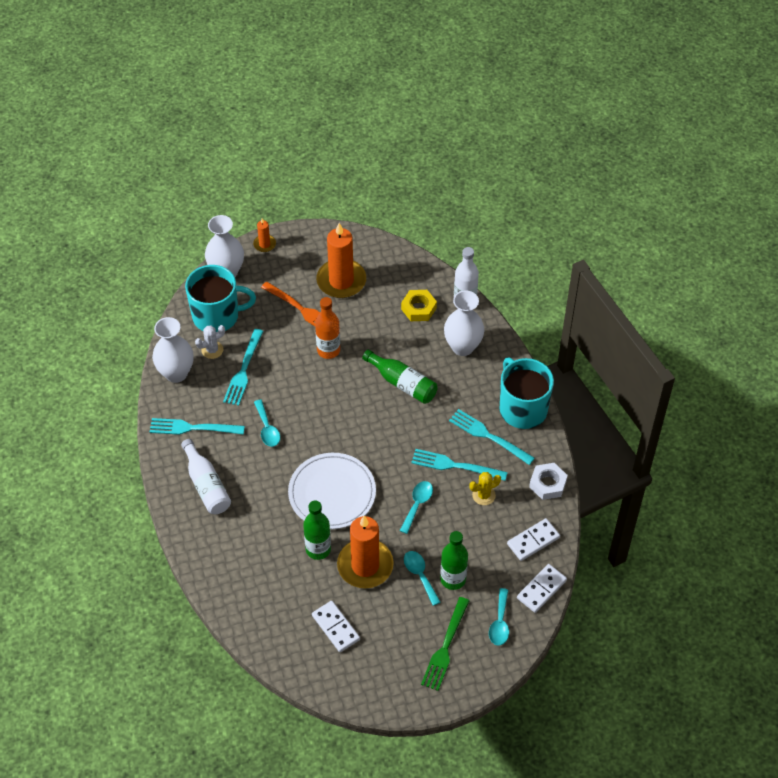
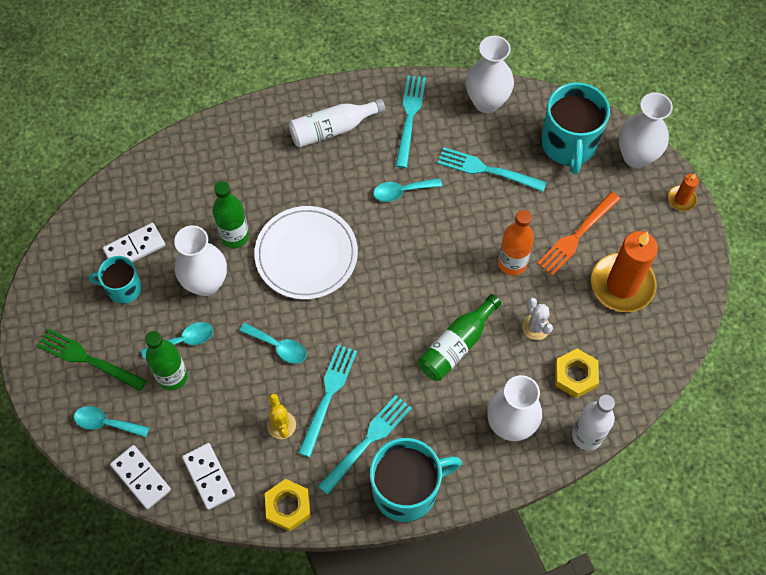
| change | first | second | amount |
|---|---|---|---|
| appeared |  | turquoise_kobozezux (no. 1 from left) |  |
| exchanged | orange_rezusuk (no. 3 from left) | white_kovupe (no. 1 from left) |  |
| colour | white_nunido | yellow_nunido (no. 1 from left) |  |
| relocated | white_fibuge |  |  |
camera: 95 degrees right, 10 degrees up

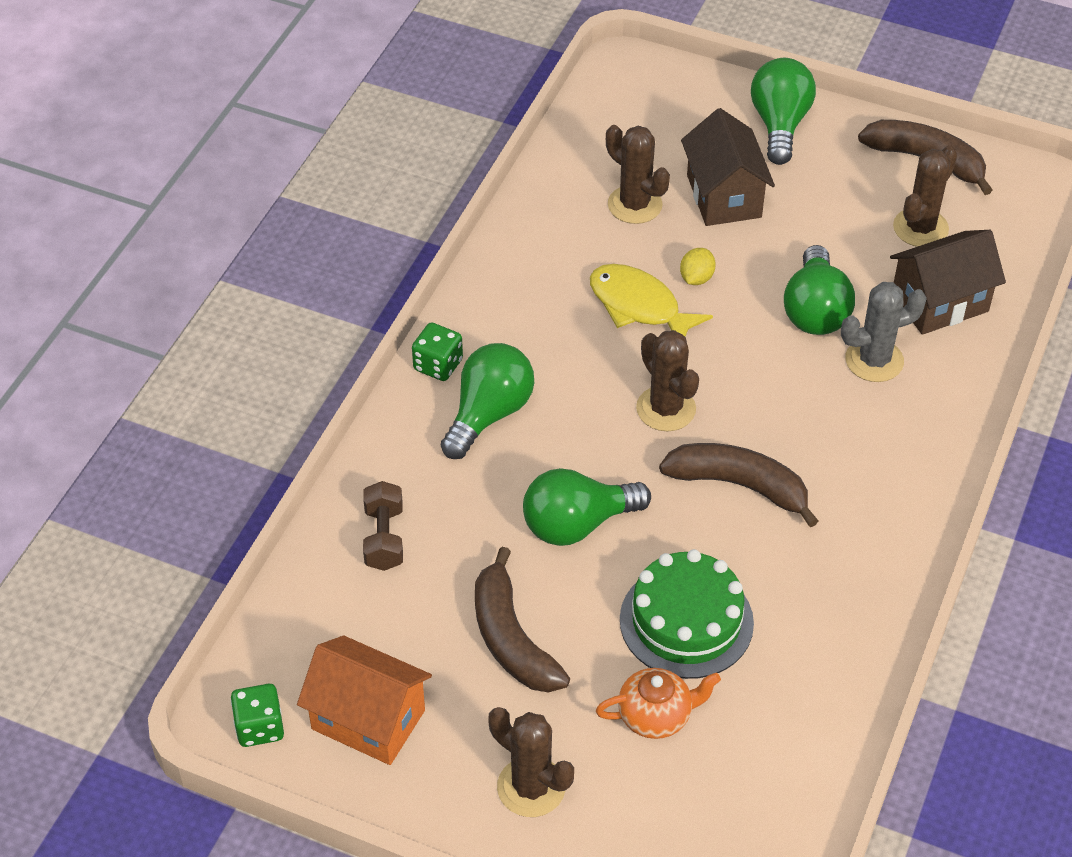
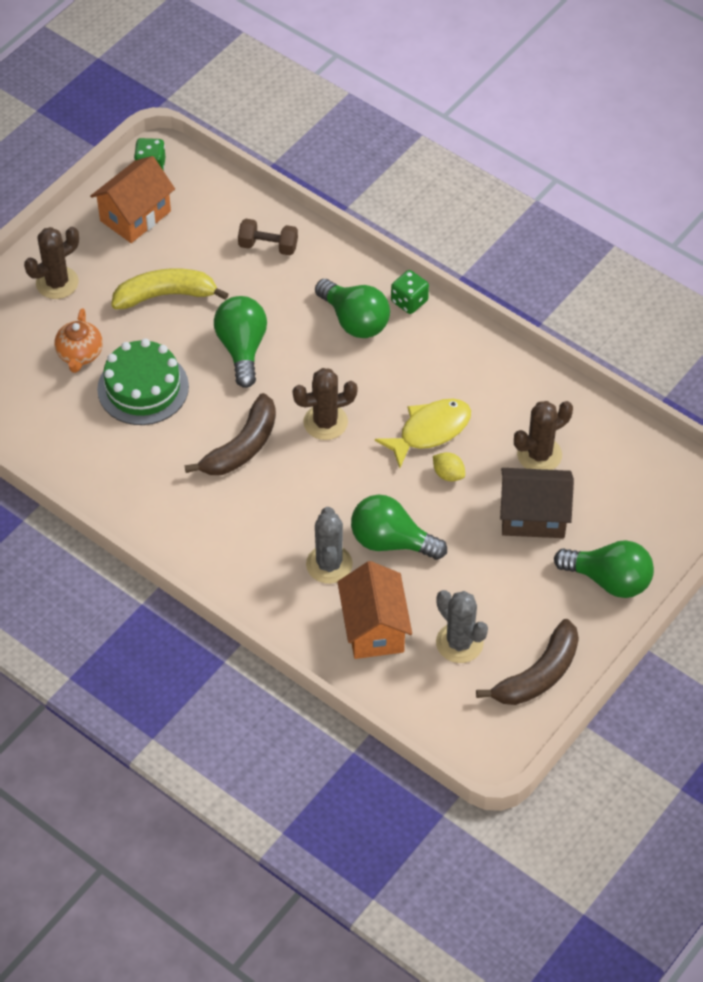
| change | first | second | amount |
|---|---|---|---|
| colour | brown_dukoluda (no. 1 from left) | yellow_dukoluda |  |
| colour | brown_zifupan (no. 2 from left) | orange_zifupan (no. 2 from left) |  |
| colour | brown_fibuge (no. 4 from left) | grey_fibuge (no. 2 from left) |  |
camera: 105 degrees right, 5 degrees up

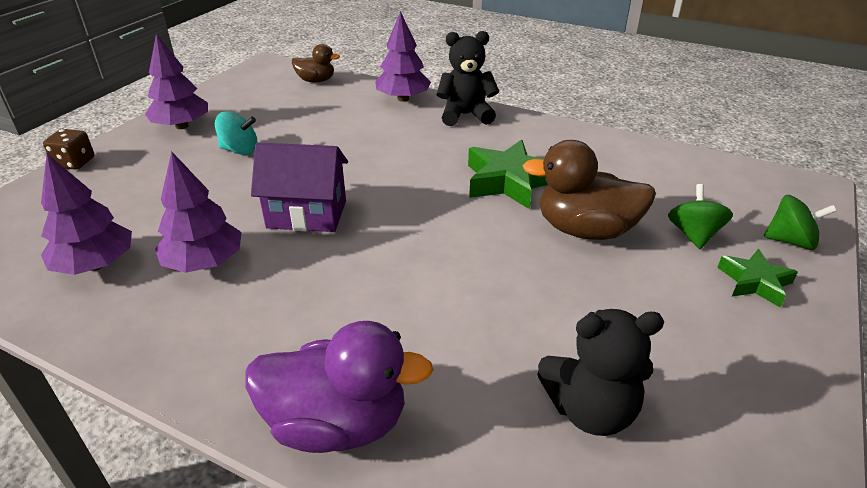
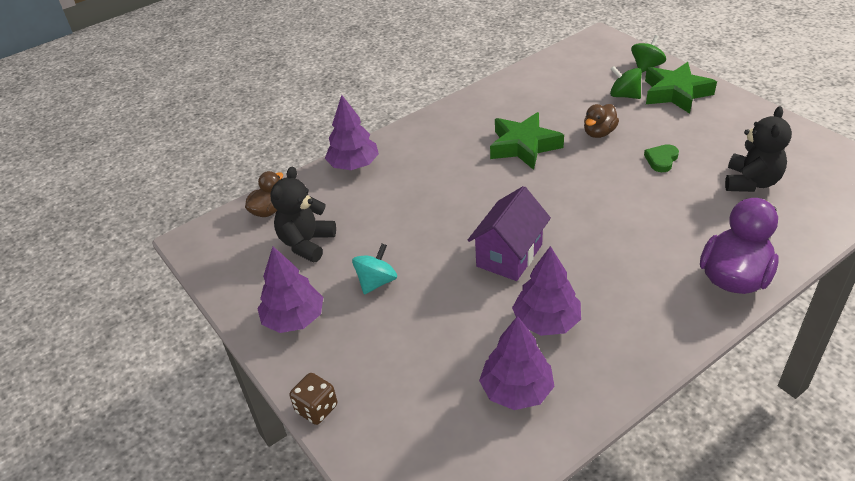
| change | first | second | amount |
|---|---|---|---|
| relocated | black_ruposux (no. 1 from left) |  |  |
| size | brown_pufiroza (no. 2 from left) |  | x0.57 |
| appeared |  | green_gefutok |  |
| size | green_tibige (no. 2 from left) |  | x1.67 |
camera: 60 degrees left, 5 degrees up

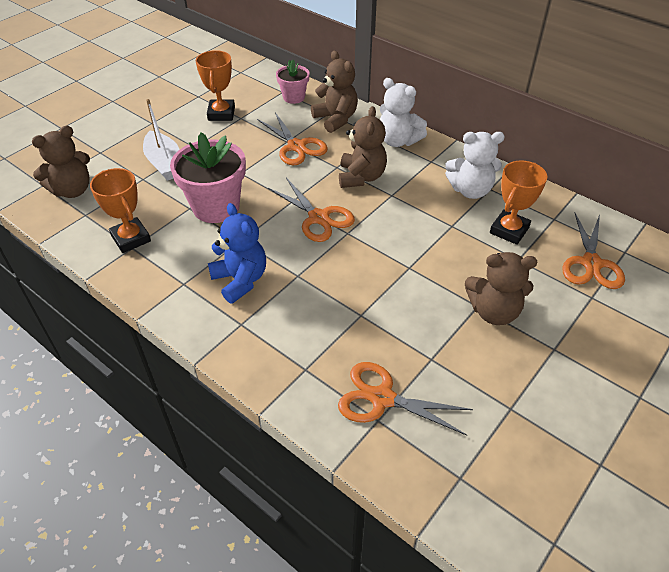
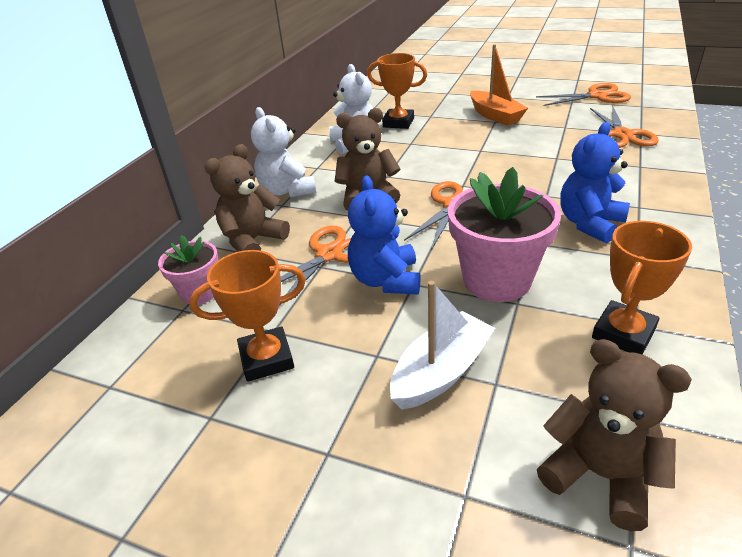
| change | first | second | amount |
|---|---|---|---|
| spun | white_ruposux (no. 1 from left) |  | 135 degrees clockwise |
| appeared |  | blue_ruposux (no. 1 from left) |  |
| exchanged | brown_ruposux (no. 4 from left) | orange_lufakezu |  |
| relocated | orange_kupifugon (no. 4 from left in the first image) | orange_kupifugon (no. 3 from left) |  |
camera: 105 degrees left, 10 degrees down

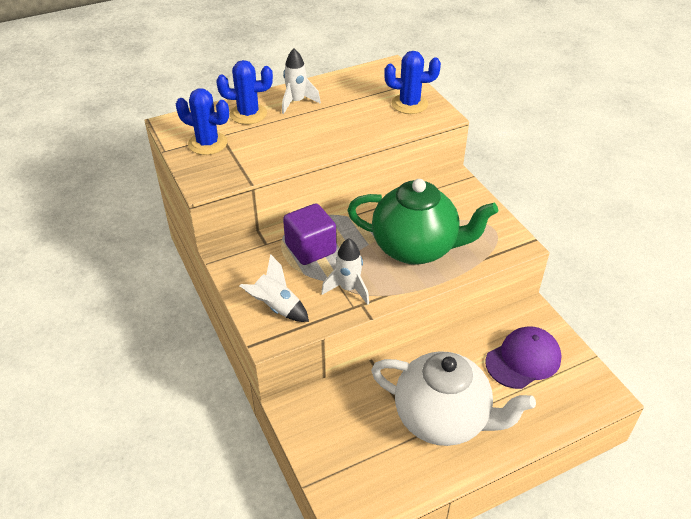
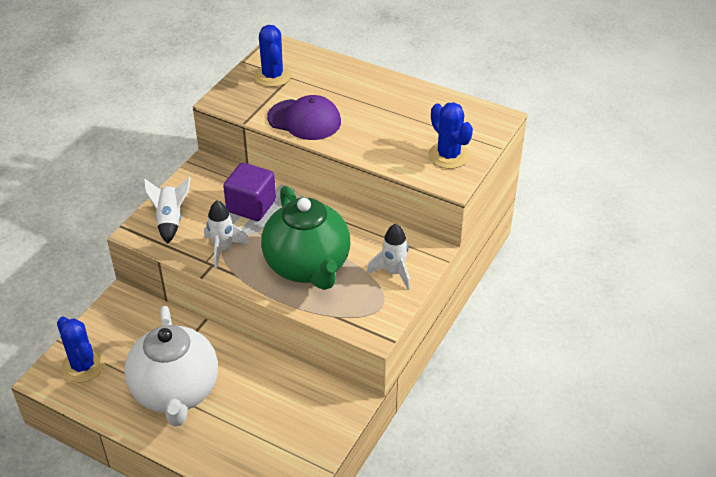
| change | first | second | amount |
|---|---|---|---|
| relocated | blue_fibuge (no. 2 from left in the first image) | blue_fibuge (no. 1 from left) |  |
| relocated | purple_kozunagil |  |  |
| relocated | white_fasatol (no. 2 from left in the first image) | white_fasatol (no. 3 from left) |  |
camera: 55 degrees right, 0 degrees up

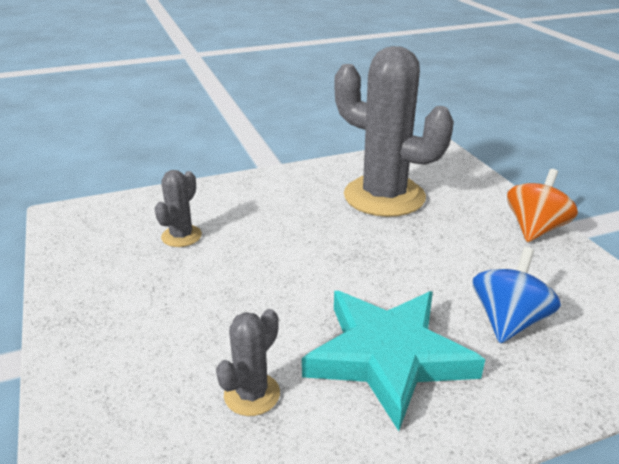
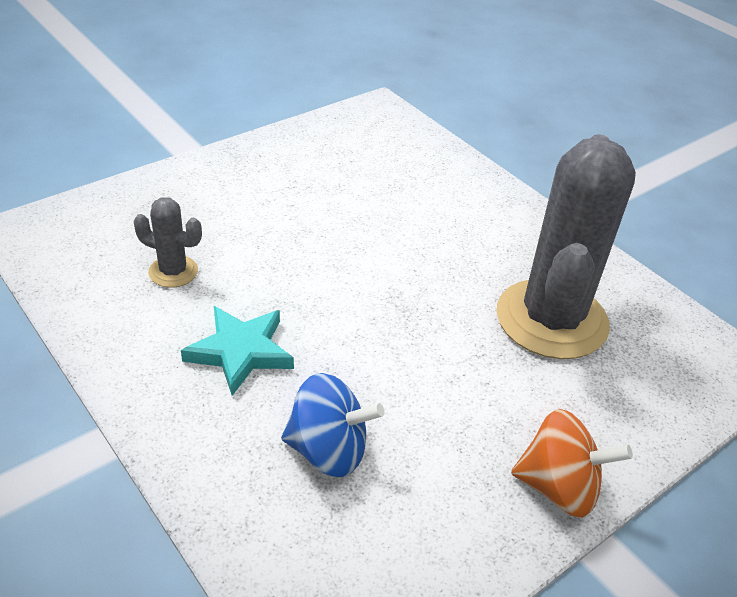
| change | first | second | amount |
|---|---|---|---|
| size | turquoise_tibige |  | x0.62 |
| missing | grey_fibuge (no. 1 from left) |  |  |
camera: 70 degrees right, 10 degrees up

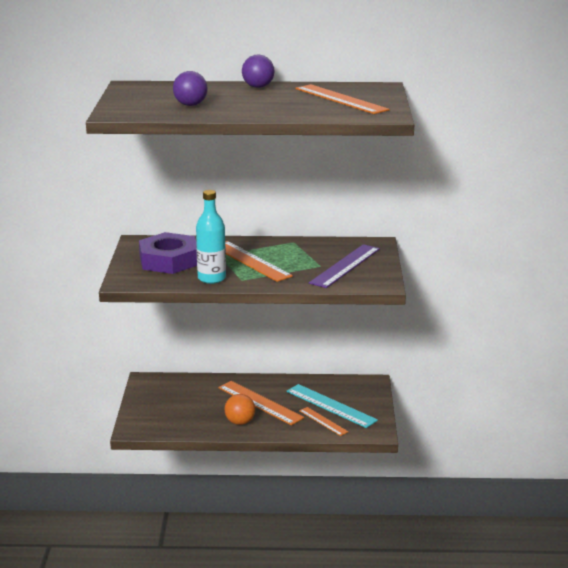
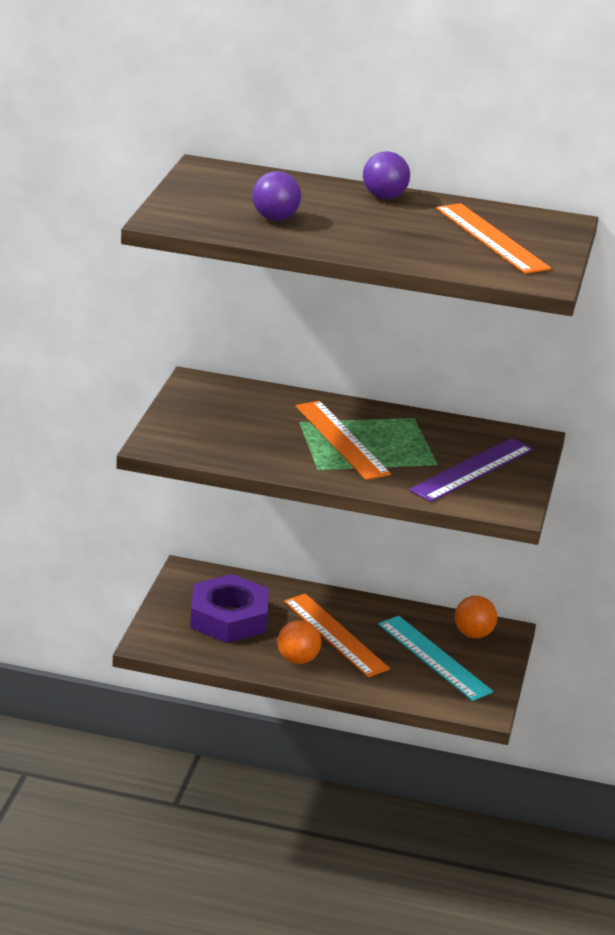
| change | first | second | amount |
|---|---|---|---|
| relocated | purple_nunido |  |  |
| appeared |  | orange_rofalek (no. 2 from left) |  |
| missing | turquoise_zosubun |  |  |
| missing | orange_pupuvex (no. 3 from left) |  |  |
camera: 10 degrees right, 5 degrees up

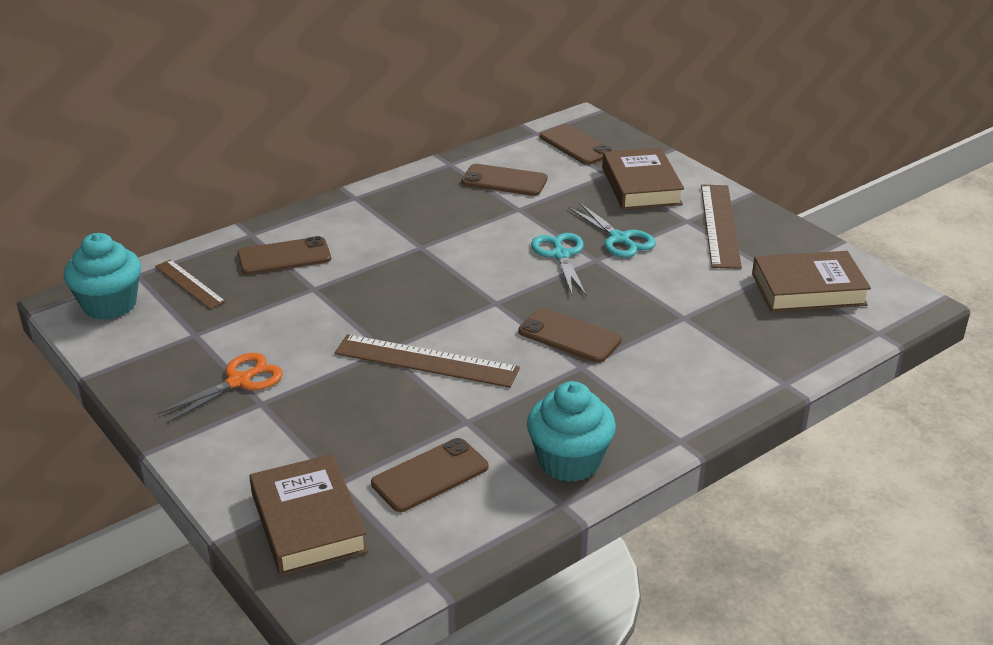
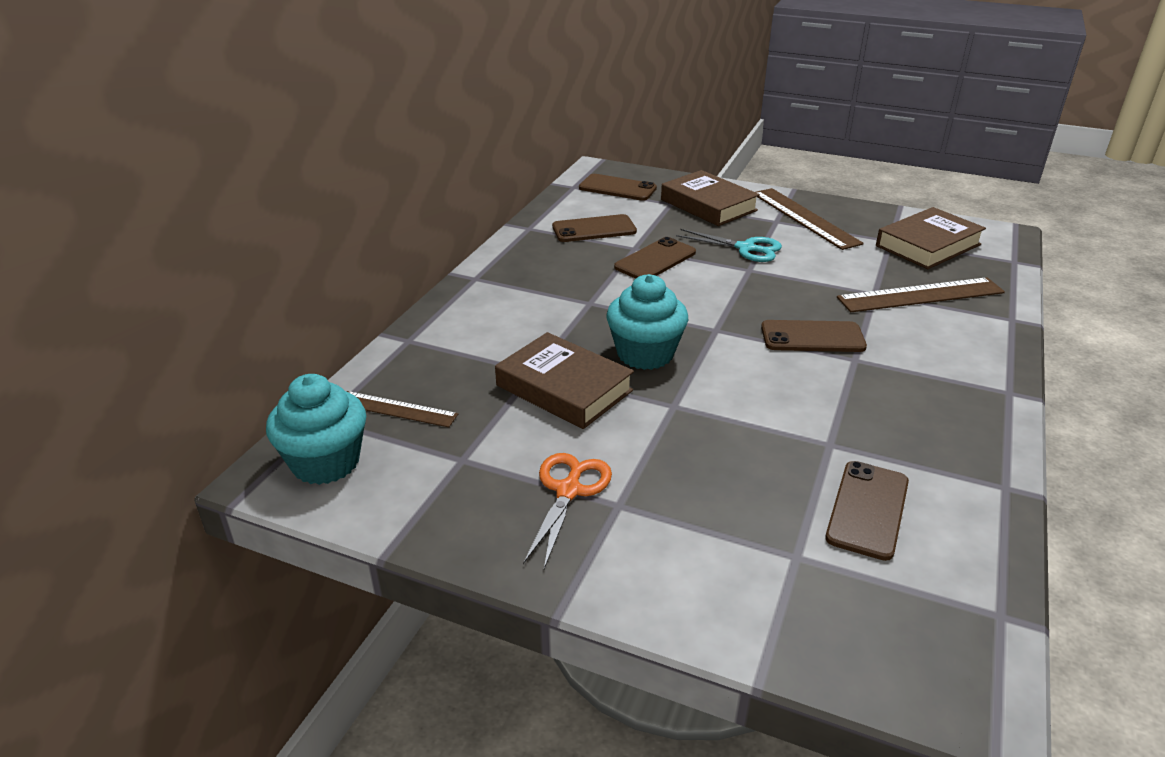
| change | first | second | amount |
|---|---|---|---|
| relocated | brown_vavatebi (no. 1 from left) |  |  |
| relocated | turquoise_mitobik (no. 2 from left) |  |  |
| relocated | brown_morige (no. 1 from left in the first image) | brown_morige (no. 3 from left) |  |
| relocated | brown_pupuvex (no. 2 from left in the first image) | brown_pupuvex (no. 3 from left) |  |
| missing | turquoise_kupifugon (no. 1 from left) |  |  |
camera: 30 degrees left, 0 degrees up

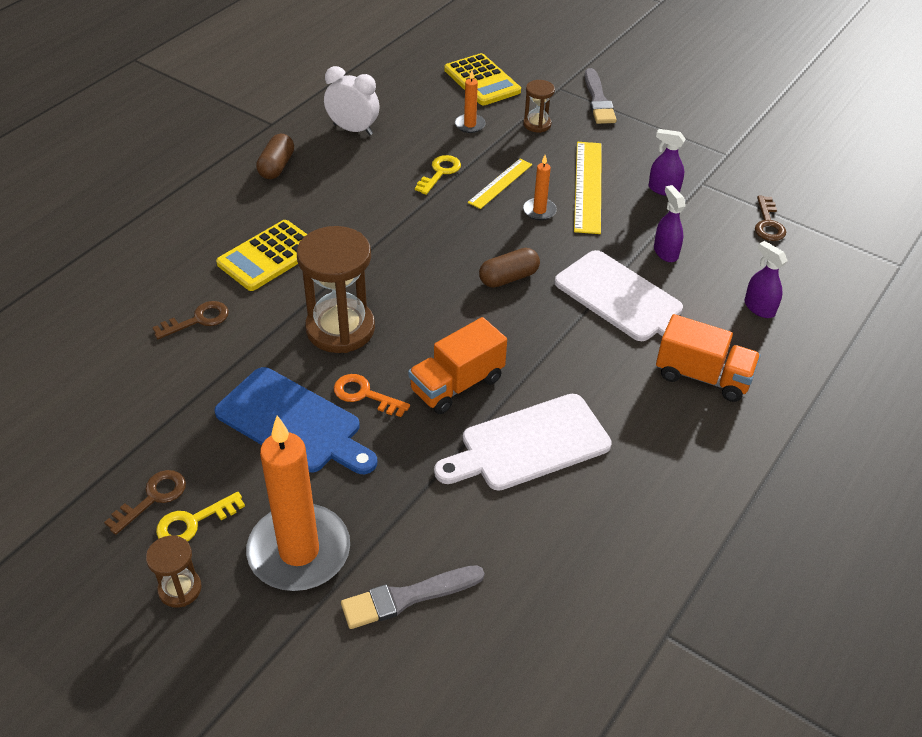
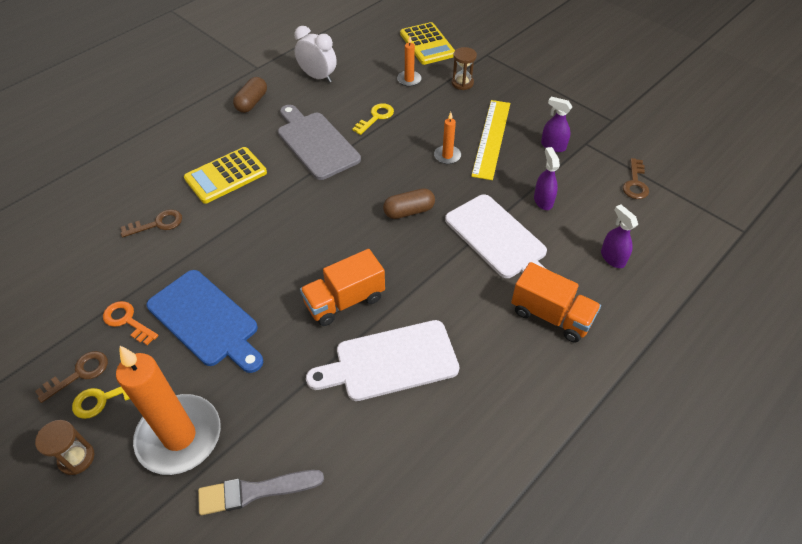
| change | first | second | amount |
|---|---|---|---|
| relocated | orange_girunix |  |  |
| appeared |  | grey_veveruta |  |
| missing | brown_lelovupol (no. 2 from left) |  |  |
| missing | yellow_pupuvex (no. 1 from left) |  |  |
| missing | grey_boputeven (no. 2 from left) |  |  |
camera: 10 degrees right, 5 degrees up

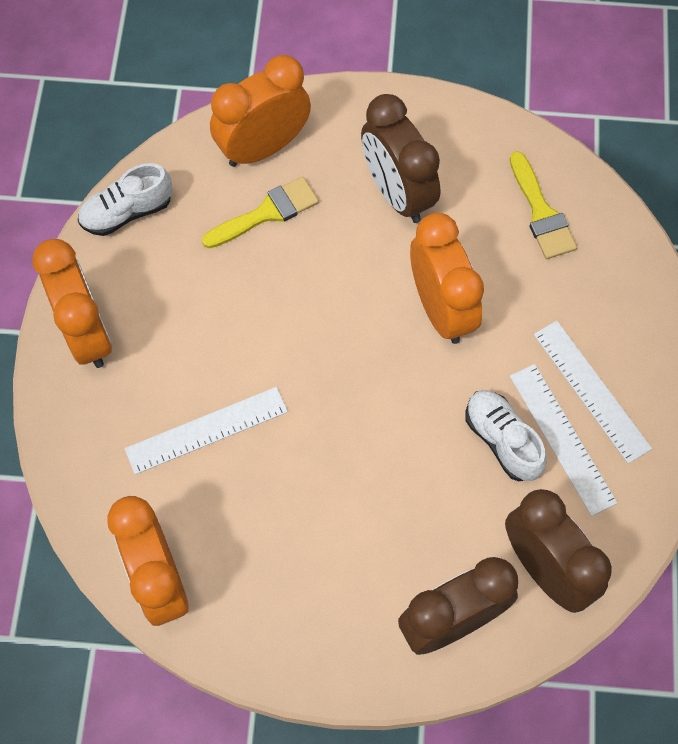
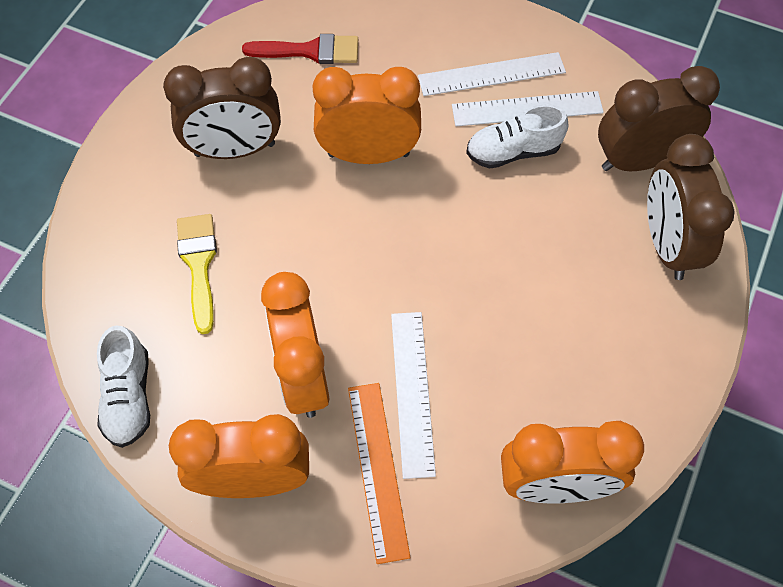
| change | first | second | amount |
|---|---|---|---|
| colour | yellow_boputeven (no. 2 from left) | red_boputeven |  |
| relocated | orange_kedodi (no. 3 from left in the first image) | orange_kedodi (no. 2 from left) |  |
| appeared |  | orange_pupuvex |  |
camera: 70 degrees left, 5 degrees down

